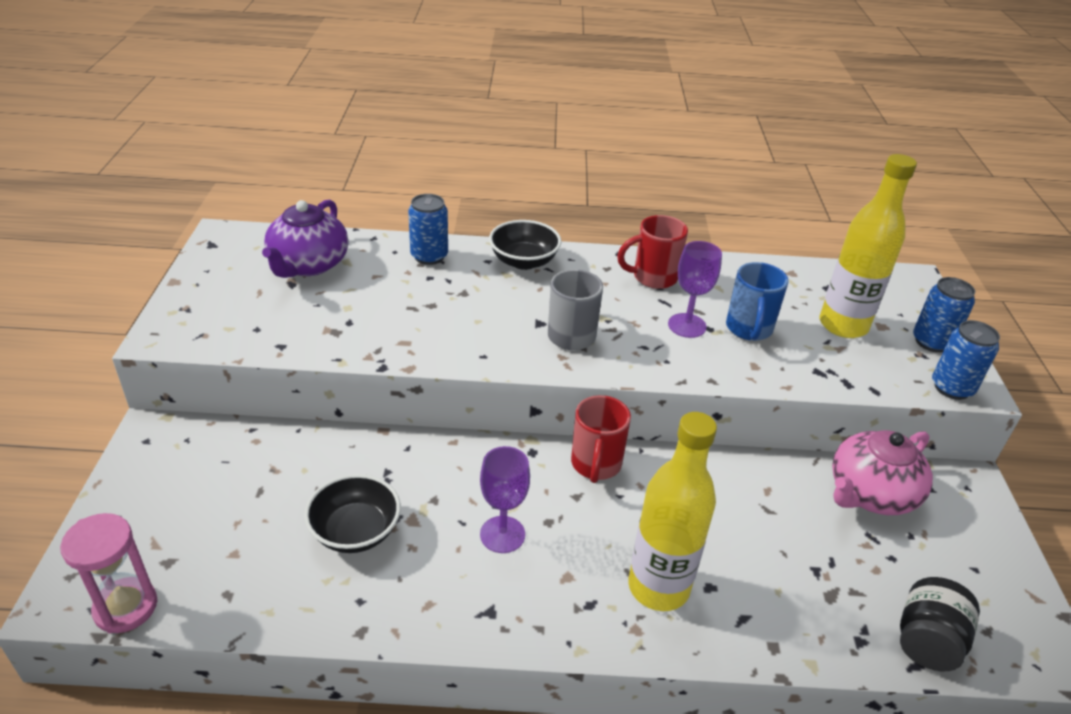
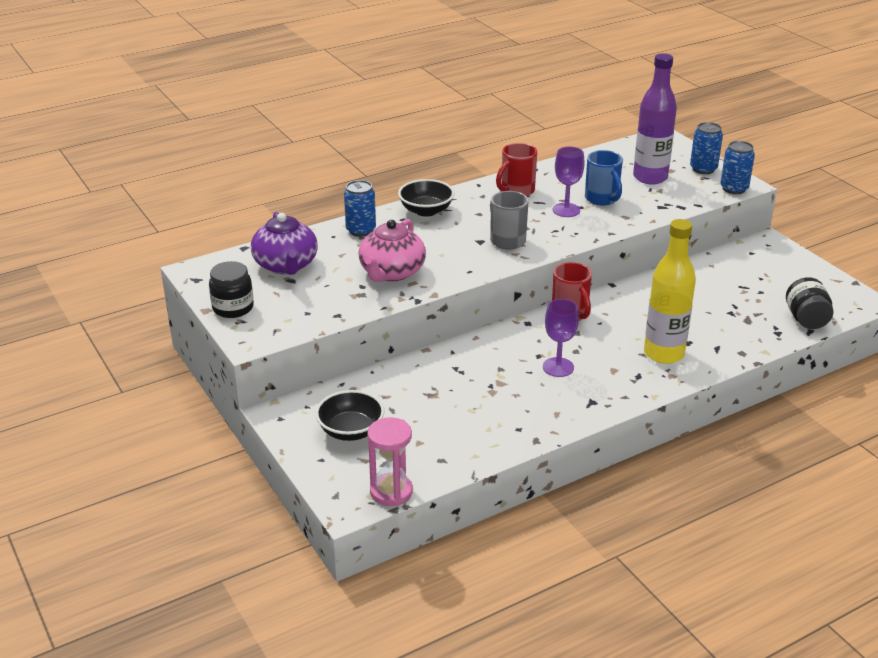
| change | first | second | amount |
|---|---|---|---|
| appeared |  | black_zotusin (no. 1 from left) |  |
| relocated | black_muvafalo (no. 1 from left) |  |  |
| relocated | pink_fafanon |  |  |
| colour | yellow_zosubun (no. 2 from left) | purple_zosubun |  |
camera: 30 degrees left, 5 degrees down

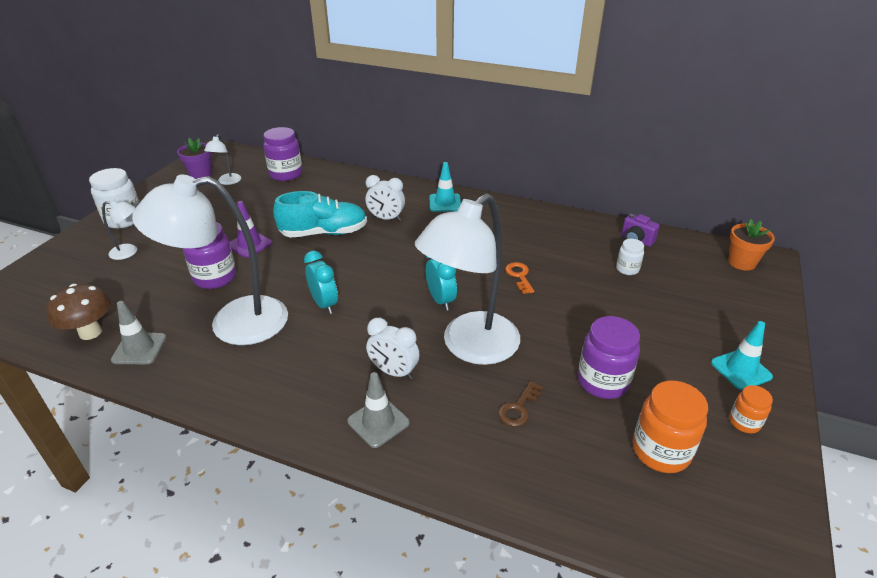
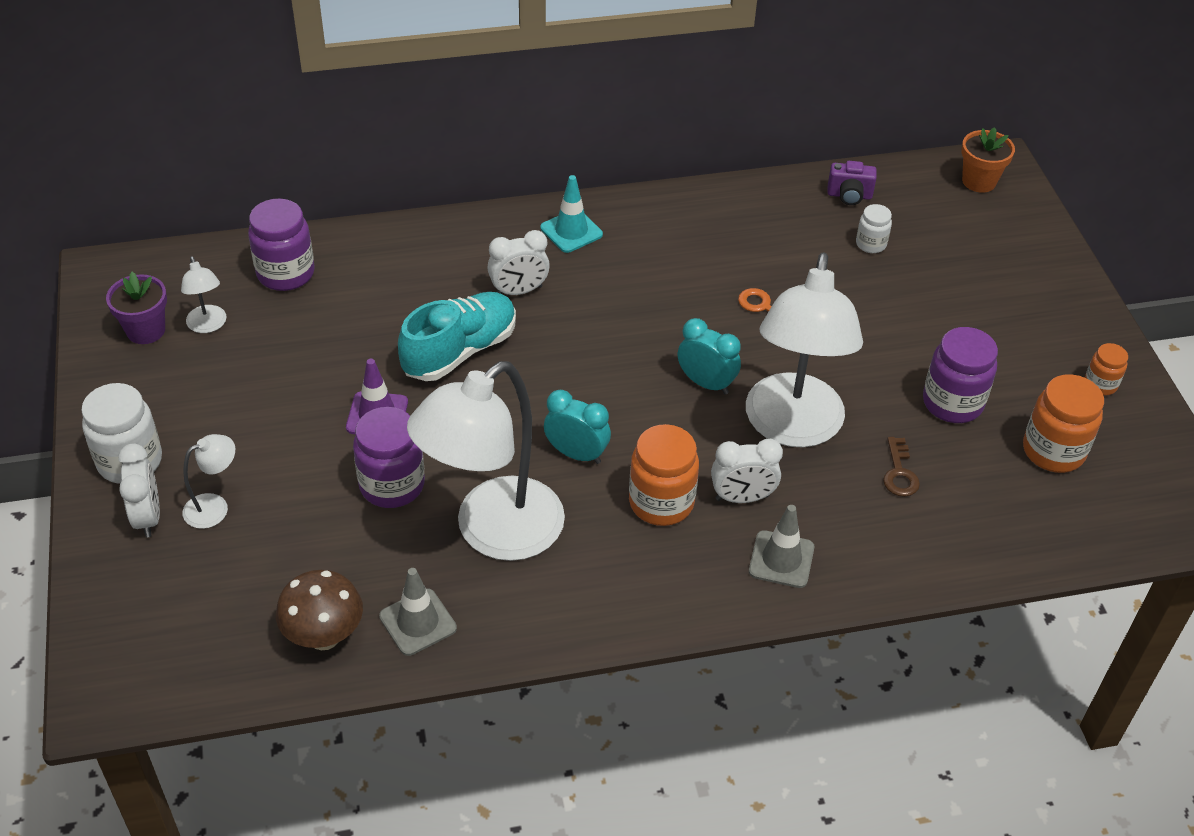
| change | first | second | amount |
|---|---|---|---|
| appeared |  | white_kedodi (no. 1 from left) |  |
| appeared |  | orange_zotusin (no. 1 from left) |  |
| missing | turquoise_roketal (no. 2 from left) |  |  |
camera: 35 degrees left, 10 degrees up

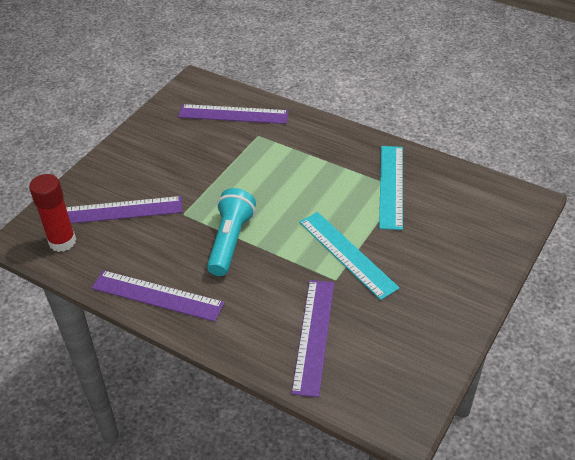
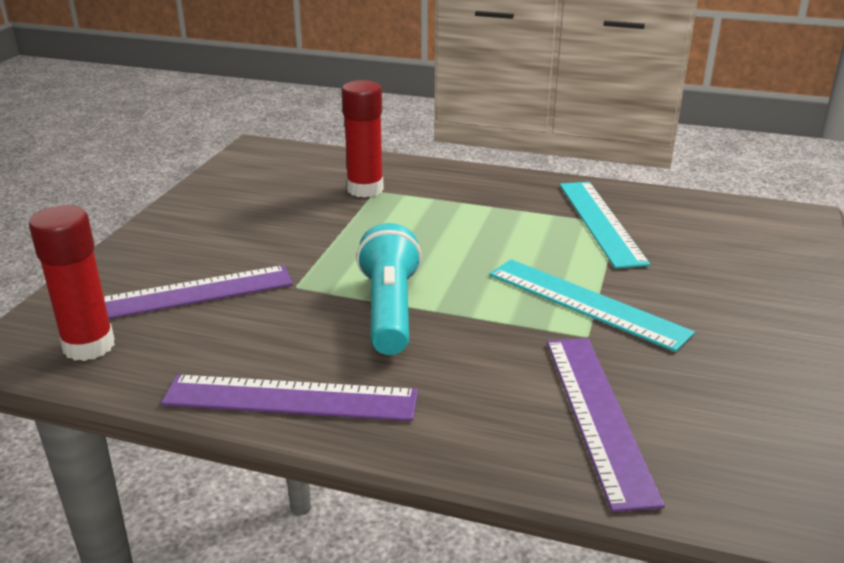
| change | first | second | amount |
|---|---|---|---|
| appeared |  | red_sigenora (no. 2 from left) |  |
| missing | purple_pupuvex (no. 3 from left) |  |  |
camera: 15 degrees left, 15 degrees down

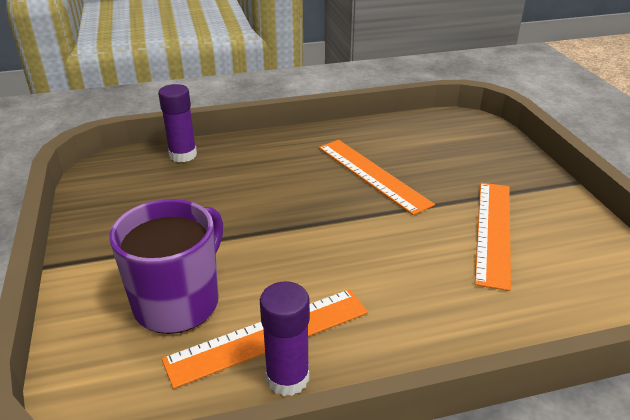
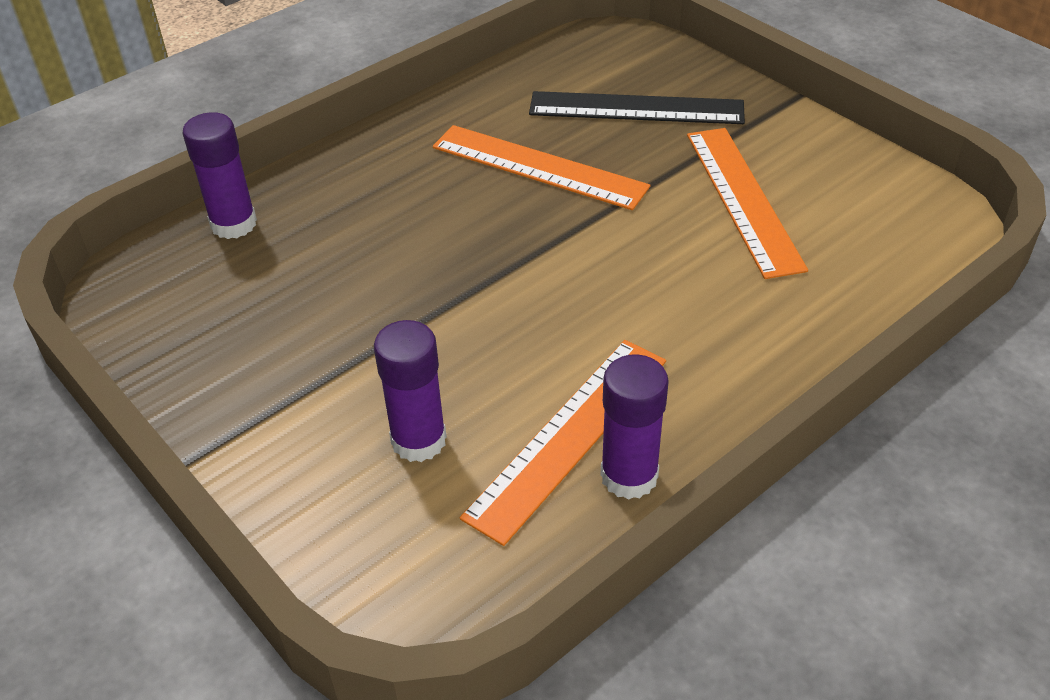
| change | first | second | amount |
|---|---|---|---|
| exchanged | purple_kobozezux | purple_sigenora (no. 2 from left) |  |
| appeared |  | black_pupuvex |  |
camera: 25 degrees left, 10 degrees up

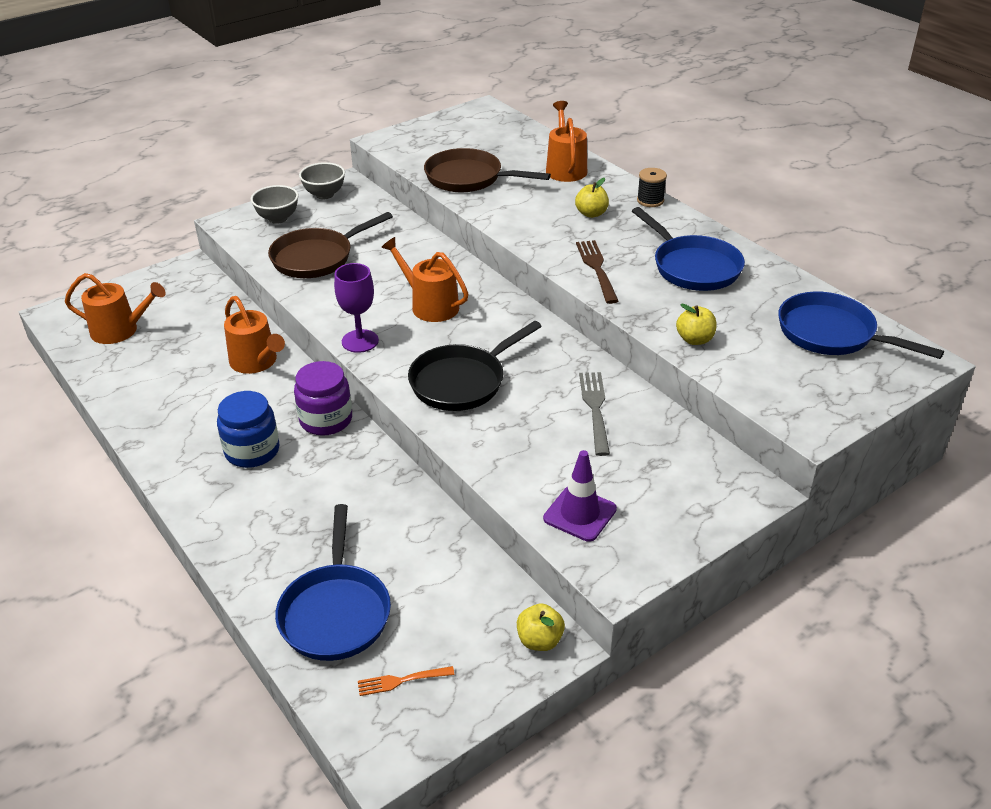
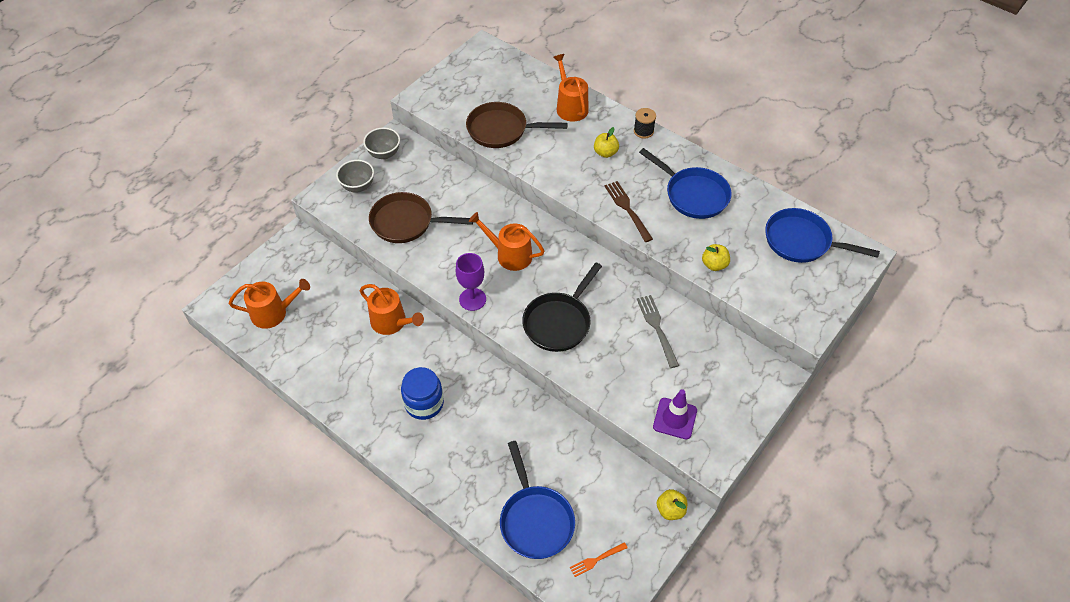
| change | first | second | amount |
|---|---|---|---|
| spun | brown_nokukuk (no. 1 from left) |  | 60 degrees clockwise |
| missing | purple_zotusin |  |  |
camera: 15 degrees left, 15 degrees up

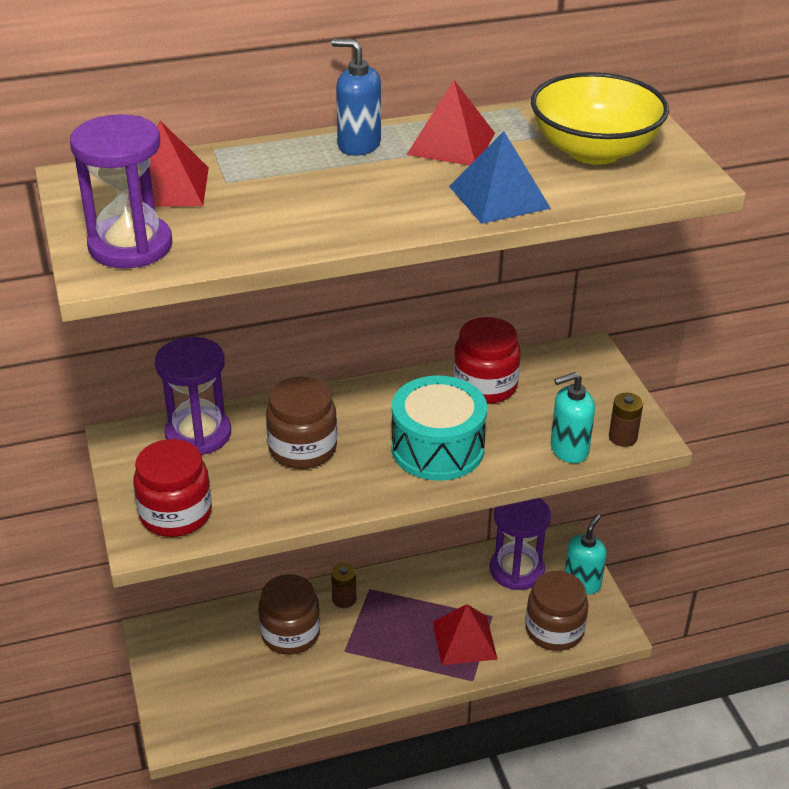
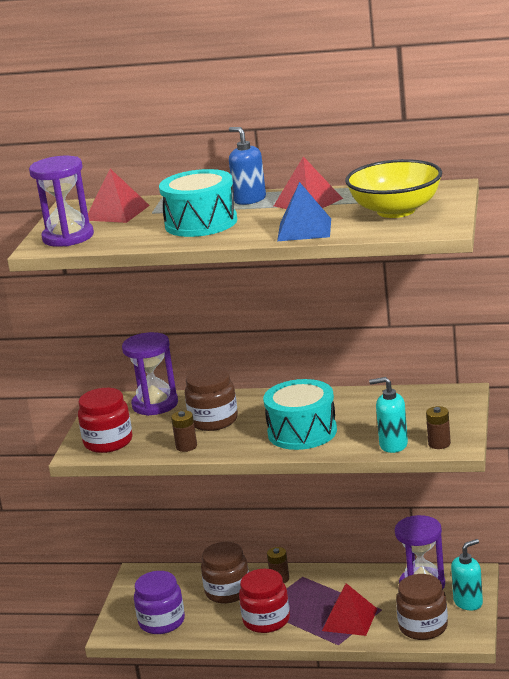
| change | first | second | amount |
|---|---|---|---|
| appeared |  | purple_zotusin |  |
| appeared |  | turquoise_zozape (no. 1 from left) |  |
| appeared |  | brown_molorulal (no. 1 from left) |  |
| relocated | red_zotusin (no. 2 from left) |  |  |
camera: 30 degrees right, 15 degrees down

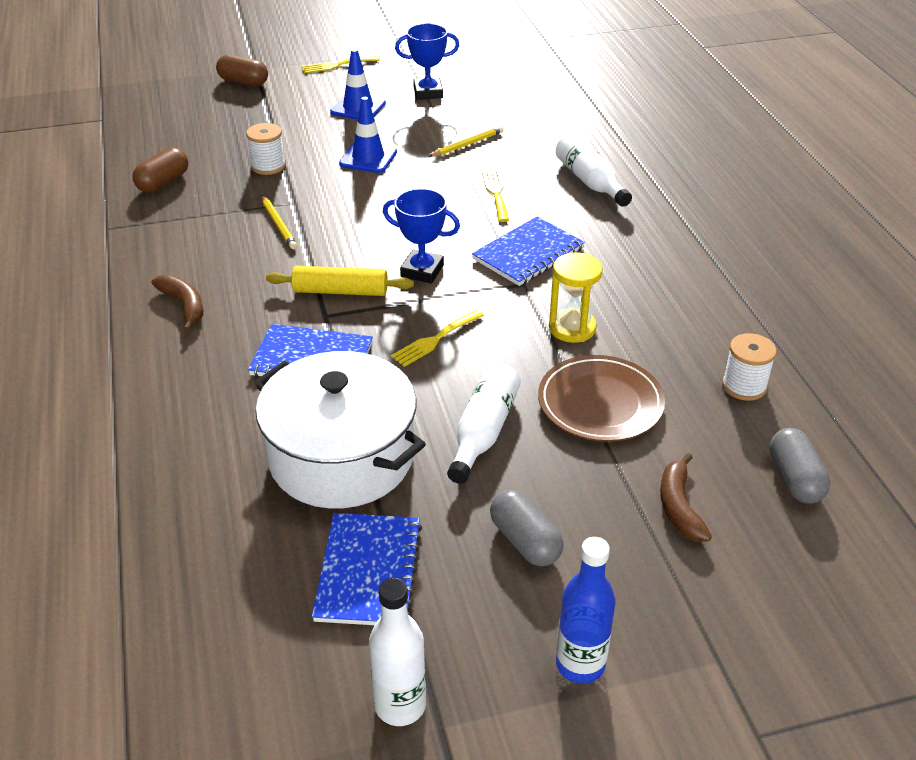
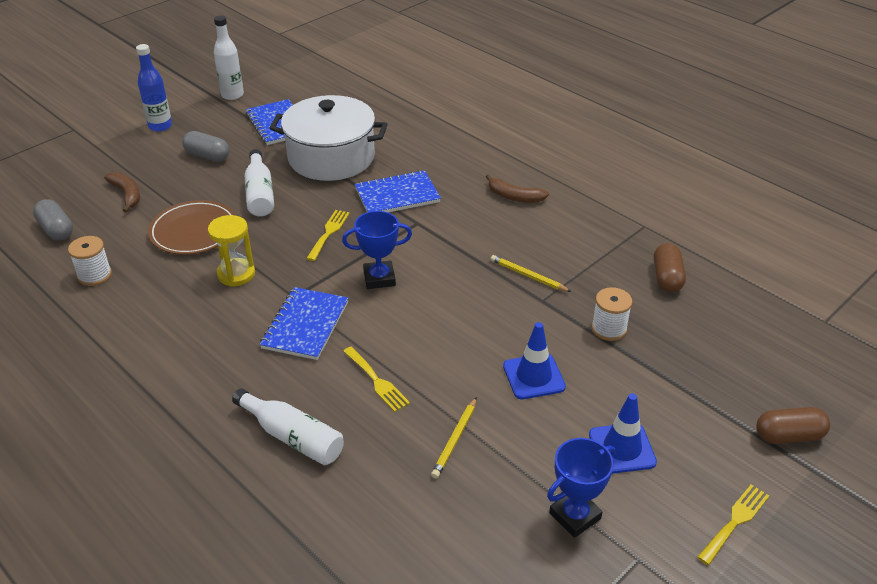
| change | first | second | amount |
|---|---|---|---|
| missing | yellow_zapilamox |  |  |
camera: 150 degrees right, 0 degrees up

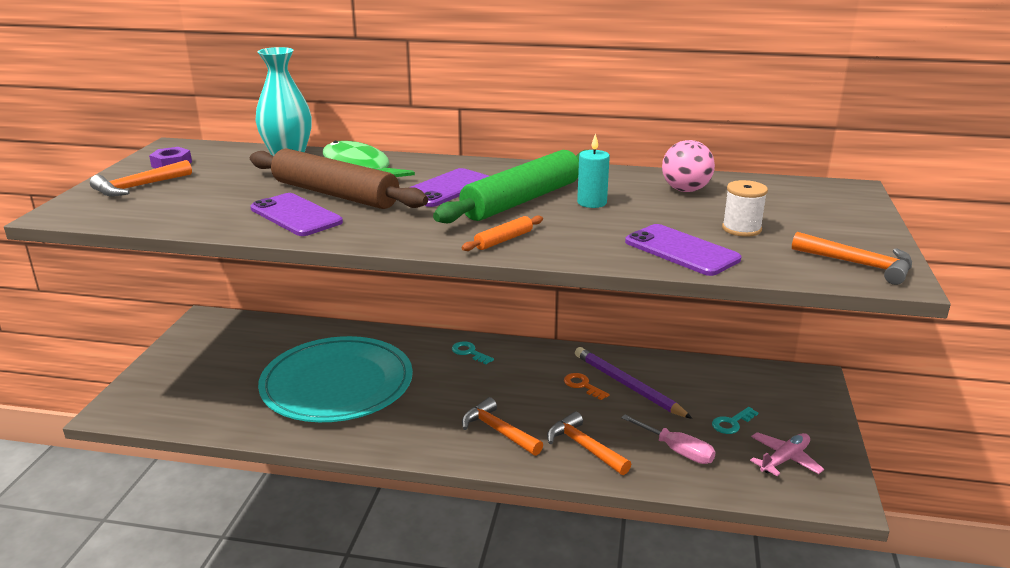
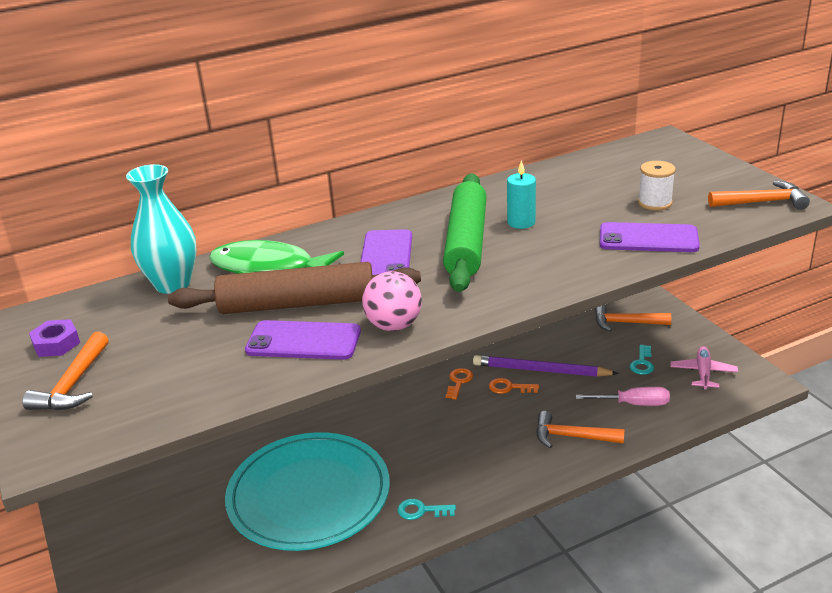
| change | first | second | amount |
|---|---|---|---|
| relocated | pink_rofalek |  |  |
| relocated | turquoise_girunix (no. 1 from left) |  |  |
| appeared |  | orange_girunix (no. 1 from left) |  |
| relocated | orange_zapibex (no. 2 from left in the first image) | orange_zapibex (no. 3 from left) |  |
| missing | orange_zapilamox |  |  |
camera: 35 degrees left, 5 degrees up

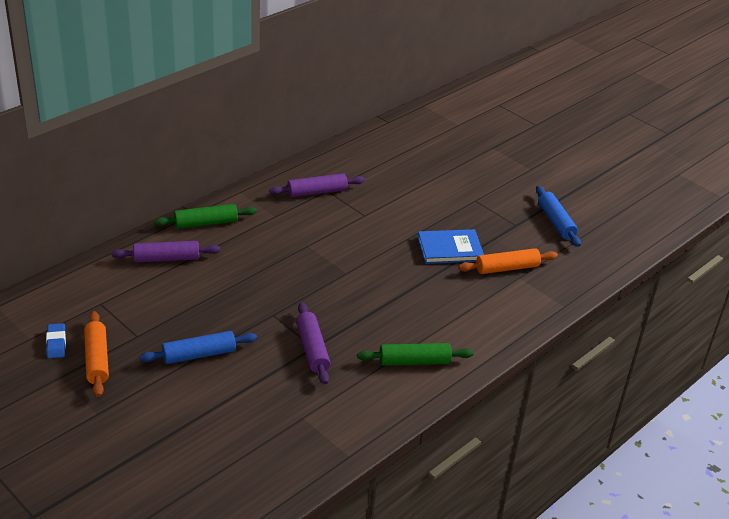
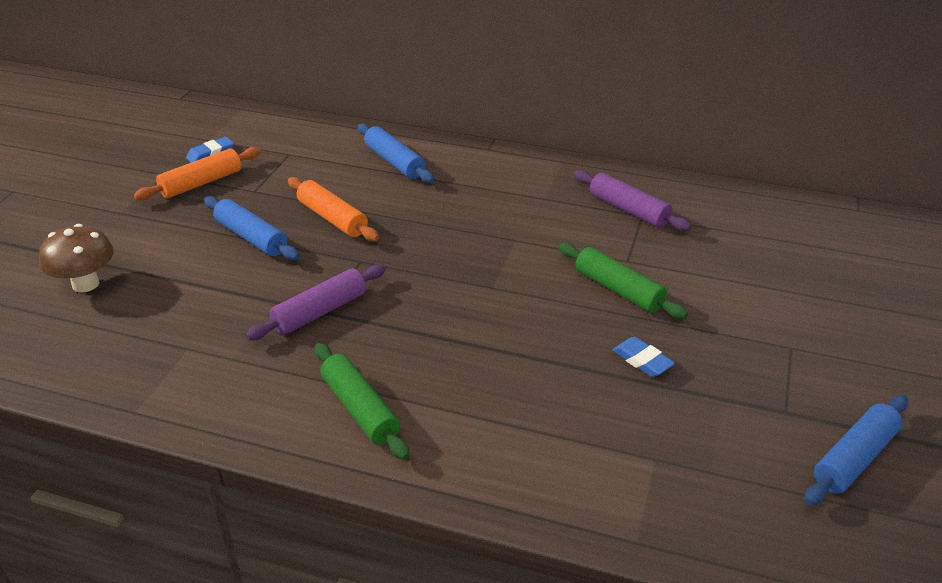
| change | first | second | amount |
|---|---|---|---|
| appeared |  | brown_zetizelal |  |
| relocated | orange_zapilamox (no. 2 from left) |  |  |
| colour | purple_zapilamox (no. 1 from left) | blue_zapilamox (no. 2 from left) |  |
| relocated | green_zapilamox (no. 1 from left in the first image) | green_zapilamox (no. 2 from left) |  |
| exchanged | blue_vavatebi | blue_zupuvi (no. 2 from left) |  |
camera: 65 degrees right, 0 degrees up

